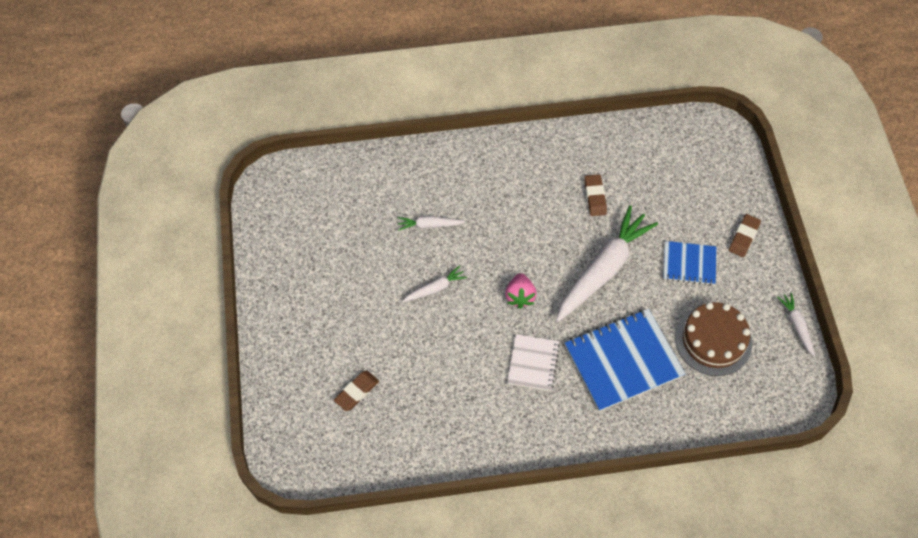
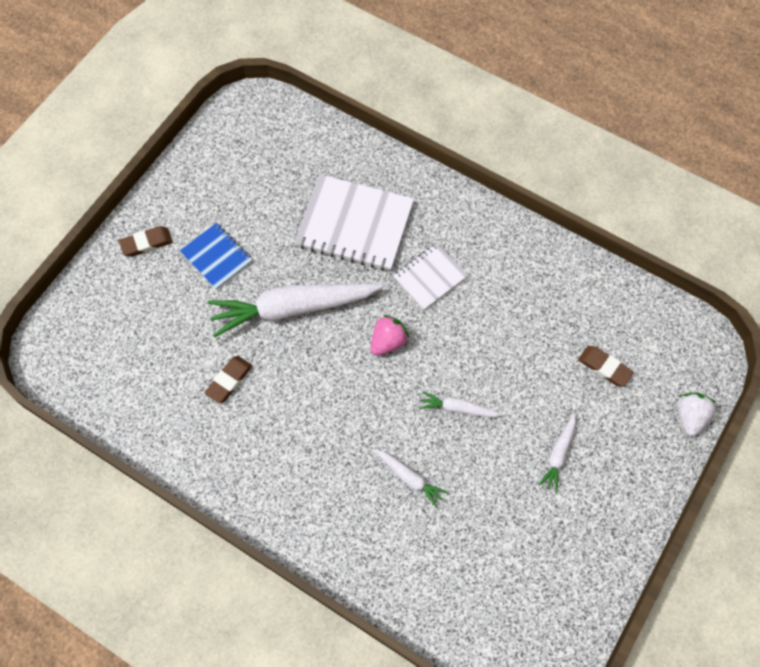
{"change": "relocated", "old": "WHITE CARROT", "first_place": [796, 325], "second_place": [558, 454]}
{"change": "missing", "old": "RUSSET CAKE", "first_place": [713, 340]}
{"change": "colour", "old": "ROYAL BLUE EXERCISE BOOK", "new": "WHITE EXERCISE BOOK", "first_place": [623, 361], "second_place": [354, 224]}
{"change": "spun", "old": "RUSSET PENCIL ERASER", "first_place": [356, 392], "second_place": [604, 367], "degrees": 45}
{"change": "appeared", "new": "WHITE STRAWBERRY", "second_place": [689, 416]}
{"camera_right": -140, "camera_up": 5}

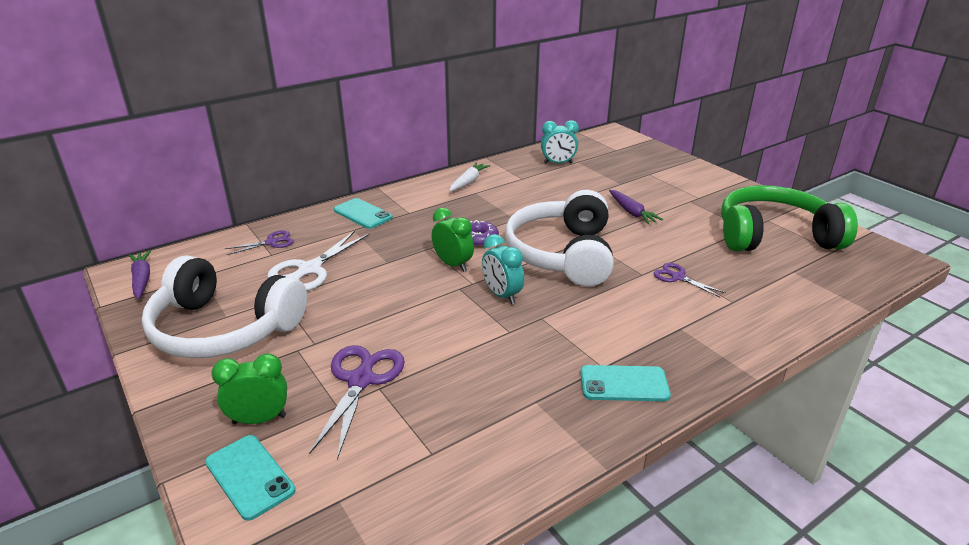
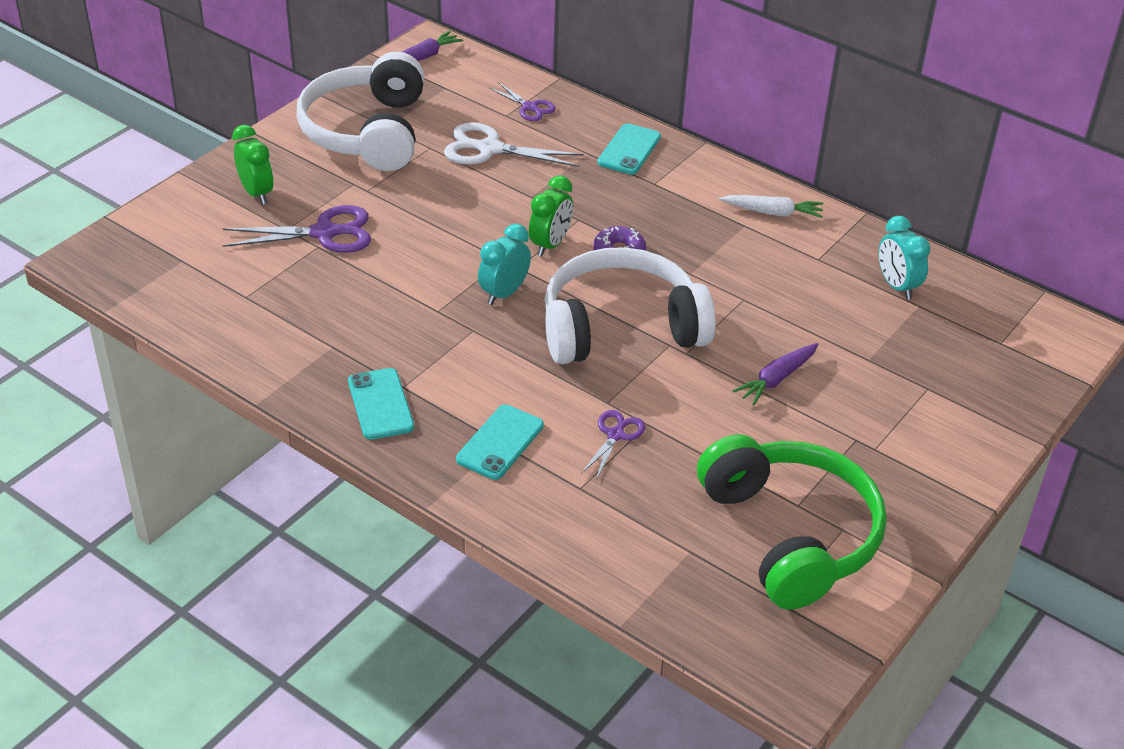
{"change": "relocated", "old": "AQUA PHONE", "first_place": [250, 476], "second_place": [500, 442]}
{"camera_right": 70, "camera_up": 10}

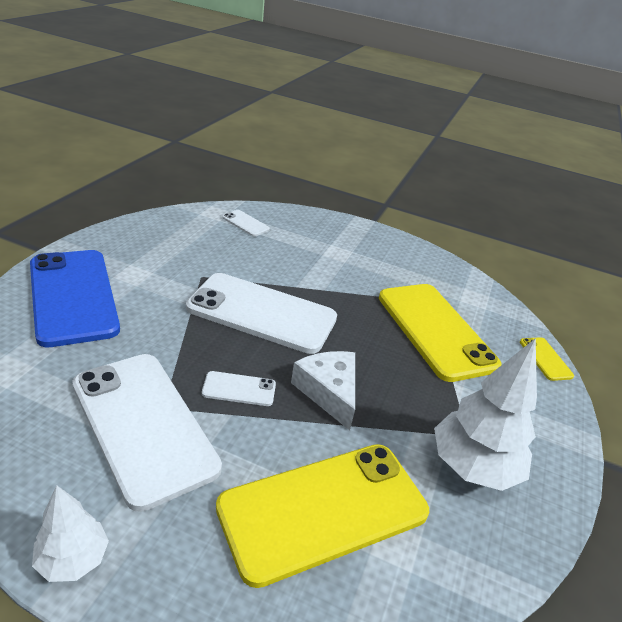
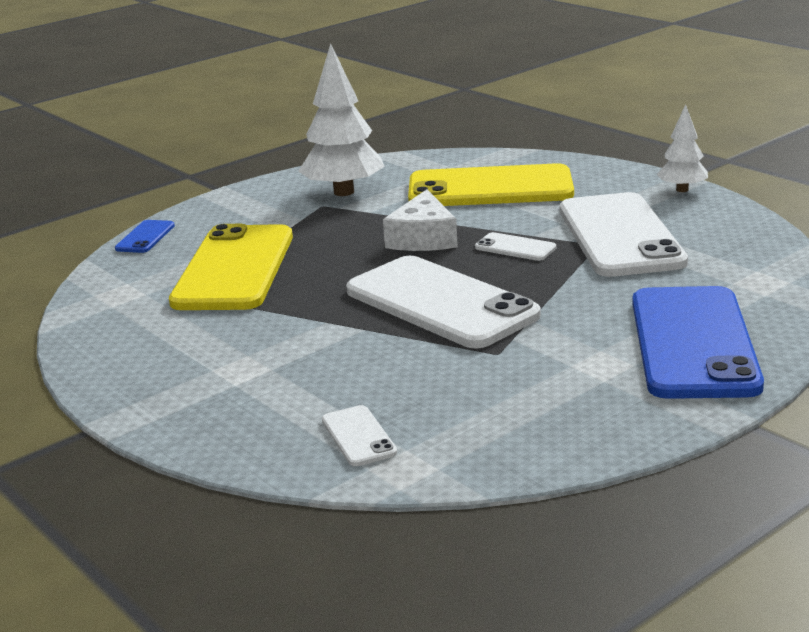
{"change": "colour", "old": "GOLDEN PHONE", "new": "ROYAL BLUE PHONE", "first_place": [545, 359], "second_place": [145, 237]}
{"camera_right": -145, "camera_up": -10}

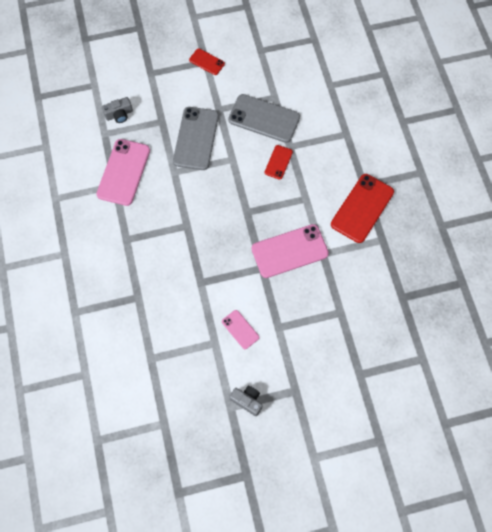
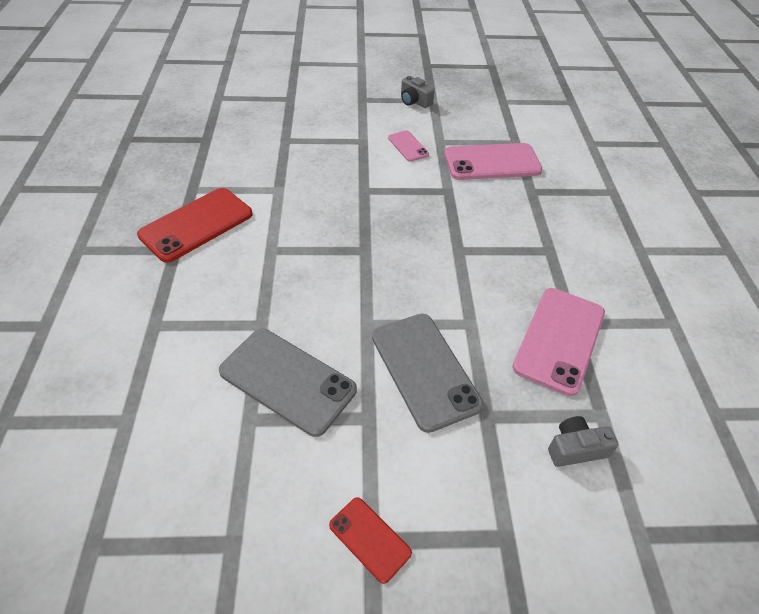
{"change": "spun", "old": "ASH-GREY PHONE", "first_place": [196, 138], "second_place": [424, 370], "degrees": -45}
{"change": "missing", "old": "CRIMSON PHONE", "first_place": [278, 162]}
{"change": "relocated", "old": "PINK PHONE", "first_place": [289, 251], "second_place": [492, 162]}
{"camera_right": -170, "camera_up": -20}

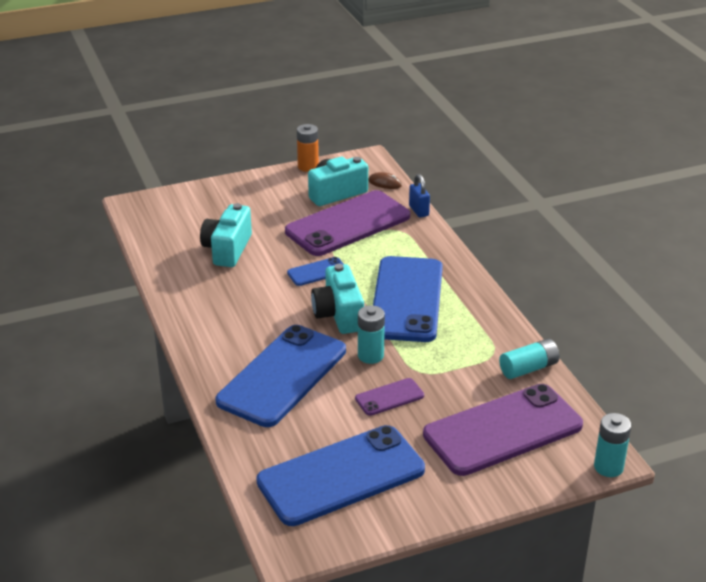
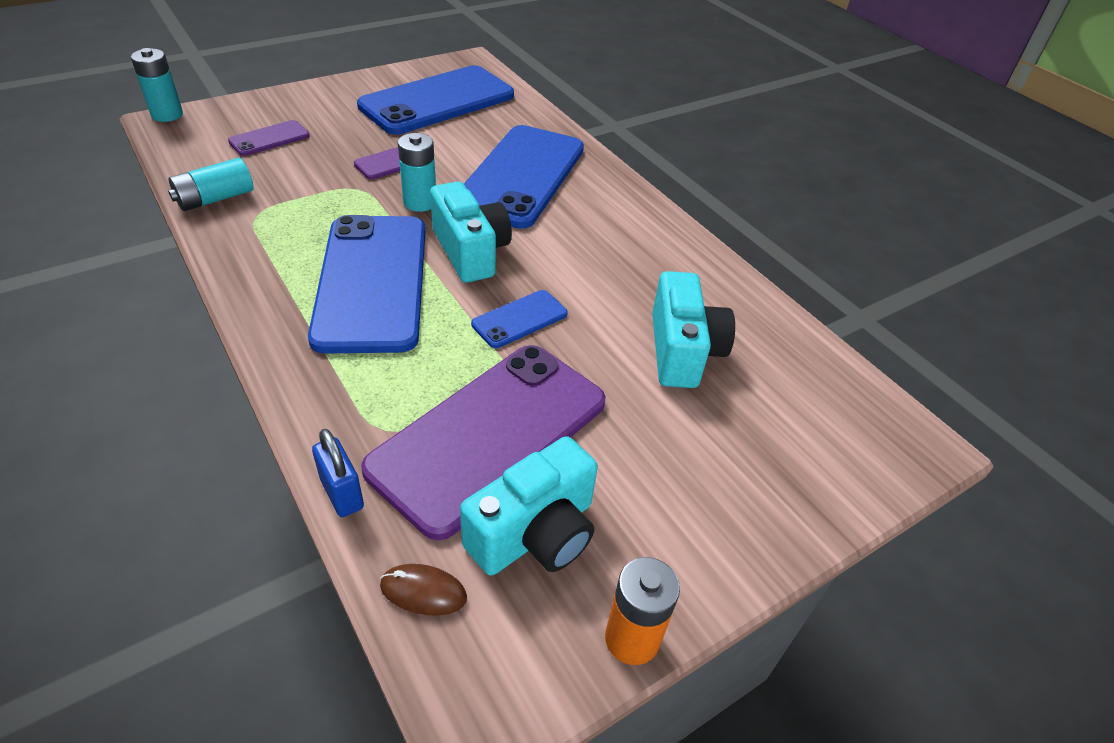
{"change": "size", "old": "ROYAL PURPLE PHONE", "first_place": [502, 430], "second_place": [269, 139], "factor": 0.44}
{"camera_right": 165, "camera_up": 10}

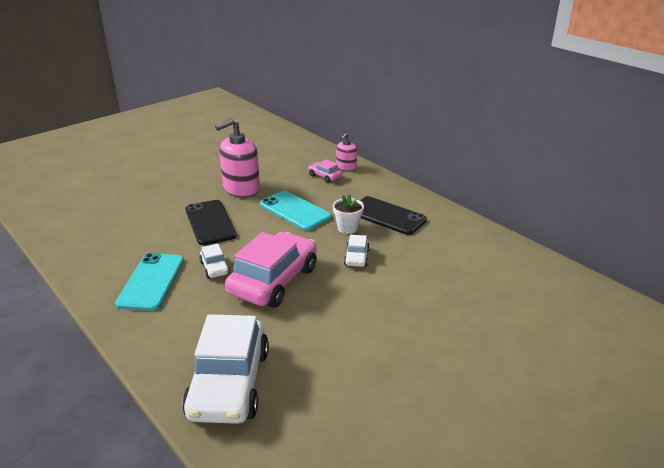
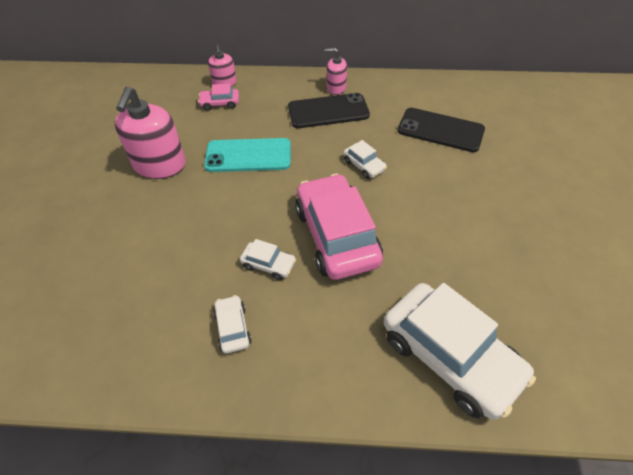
{"change": "missing", "old": "WHITE FLOWER POT", "first_place": [347, 228]}
{"change": "relocated", "old": "JET-BLACK PHONE", "first_place": [210, 222], "second_place": [440, 130]}
{"change": "exchanged", "old": "AQUA PHONE", "new": "WHITE AUTOMOBILE", "first_place": [151, 282], "second_place": [233, 328]}
{"change": "appeared", "new": "PINK PUMP BOTTLE", "second_place": [336, 88]}
{"camera_right": -45, "camera_up": 20}

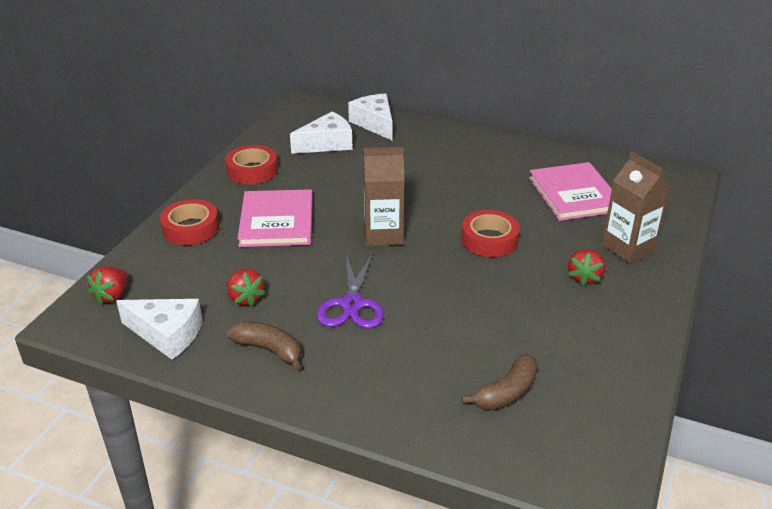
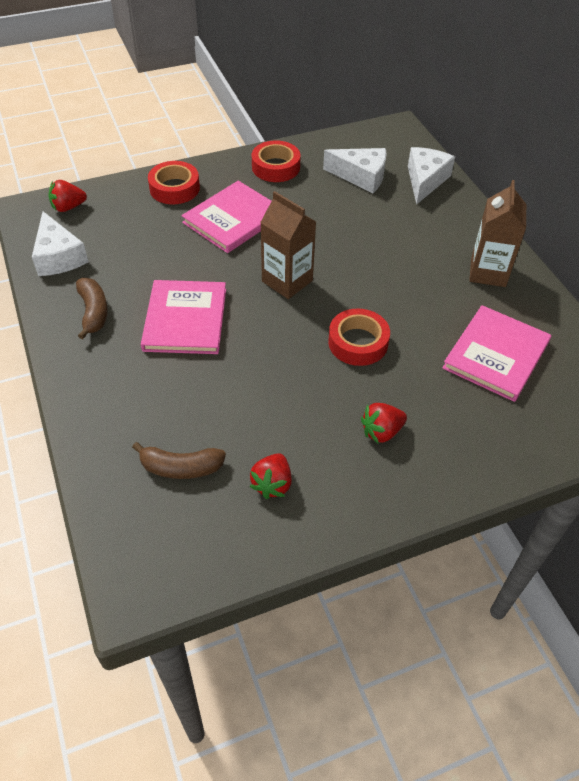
{"change": "relocated", "old": "RUSSET JUICE CARTON", "first_place": [627, 248], "second_place": [488, 272]}
{"change": "exchanged", "old": "ROYAL PURPLE SCISSORS", "new": "PINK HARDBACK", "first_place": [351, 305], "second_place": [185, 319]}
{"change": "relocated", "old": "CRIMSON STRAWBERRY", "first_place": [245, 298], "second_place": [272, 484]}
{"camera_right": 45, "camera_up": 15}

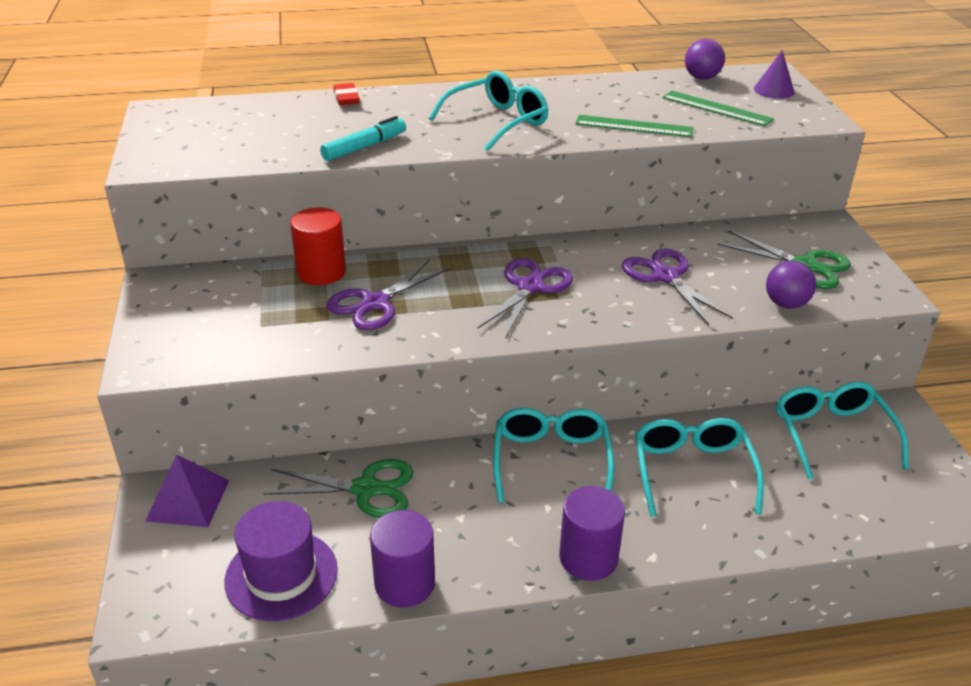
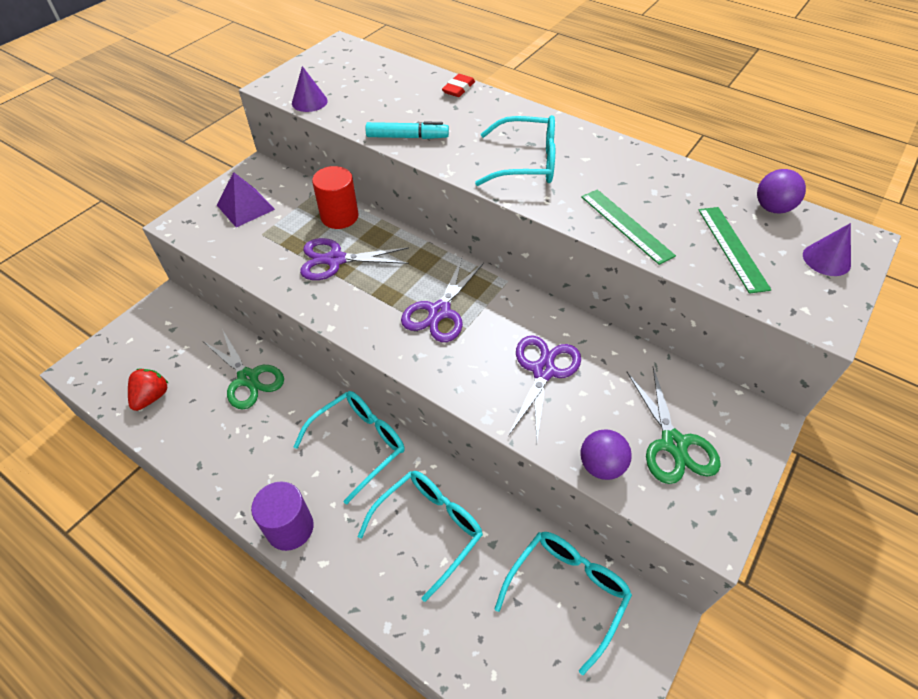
{"change": "spun", "old": "ROYAL PURPLE SCISSORS", "first_place": [530, 287], "second_place": [439, 312], "degrees": 135}
{"change": "relocated", "old": "ROYAL PURPLE PYRAMID", "first_place": [188, 500], "second_place": [245, 207]}
{"change": "exchanged", "old": "ROYAL PURPLE TOP HAT", "new": "CRIMSON STRAWBERRY", "first_place": [281, 575], "second_place": [152, 397]}
{"change": "missing", "old": "ROYAL PURPLE CYLINDER SHAPE", "first_place": [404, 583]}
{"change": "appeared", "new": "ROYAL PURPLE CONE SHAPE", "second_place": [309, 102]}
{"camera_right": 45, "camera_up": 15}

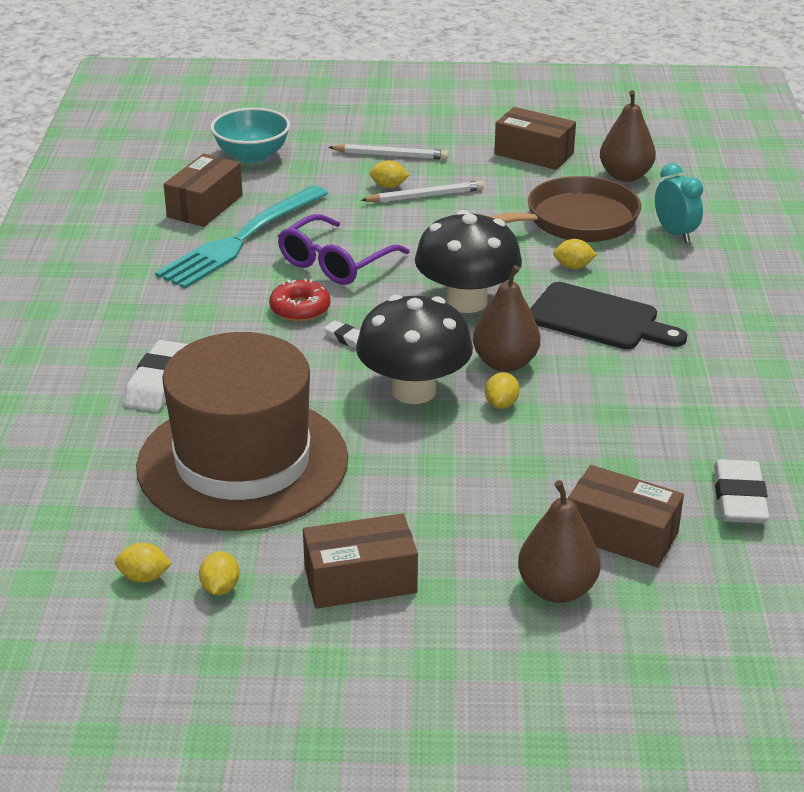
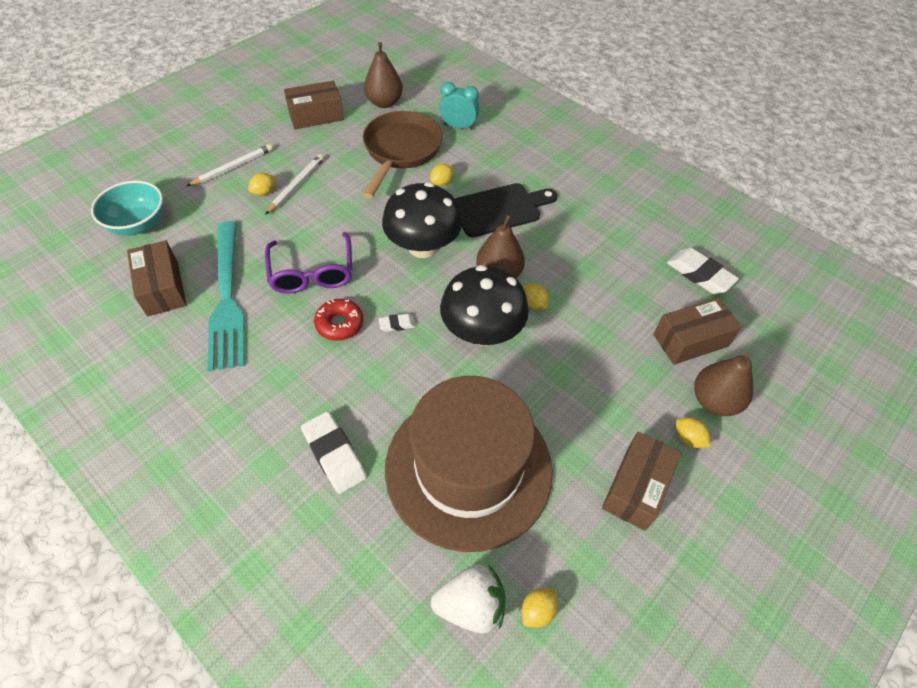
{"change": "relocated", "old": "GOLDEN CITRUS FRUIT", "first_place": [220, 588], "second_place": [688, 438]}
{"change": "appeared", "new": "WHITE STRAWBERRY", "second_place": [471, 605]}
{"camera_right": -50, "camera_up": 20}

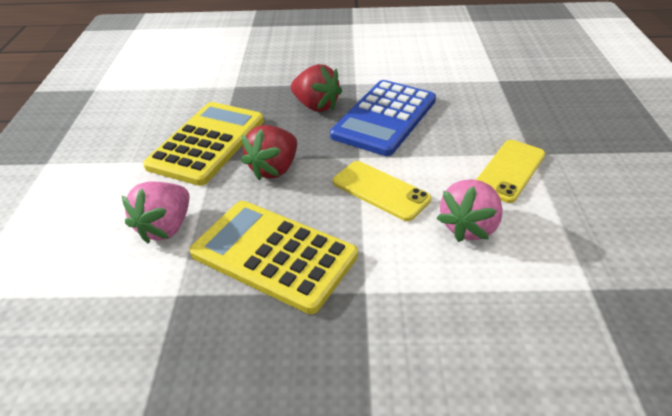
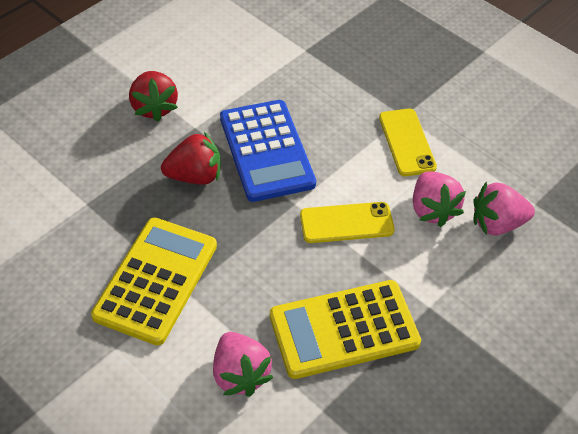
{"change": "spun", "old": "GOLDEN ADDING MACHINE", "first_place": [207, 143], "second_place": [156, 280], "degrees": 45}
{"change": "relocated", "old": "CRIMSON STRAWBERRY", "first_place": [274, 169], "second_place": [154, 107]}
{"change": "appeared", "new": "PINK STRAWBERRY", "second_place": [497, 224]}
{"camera_right": -50, "camera_up": 10}

